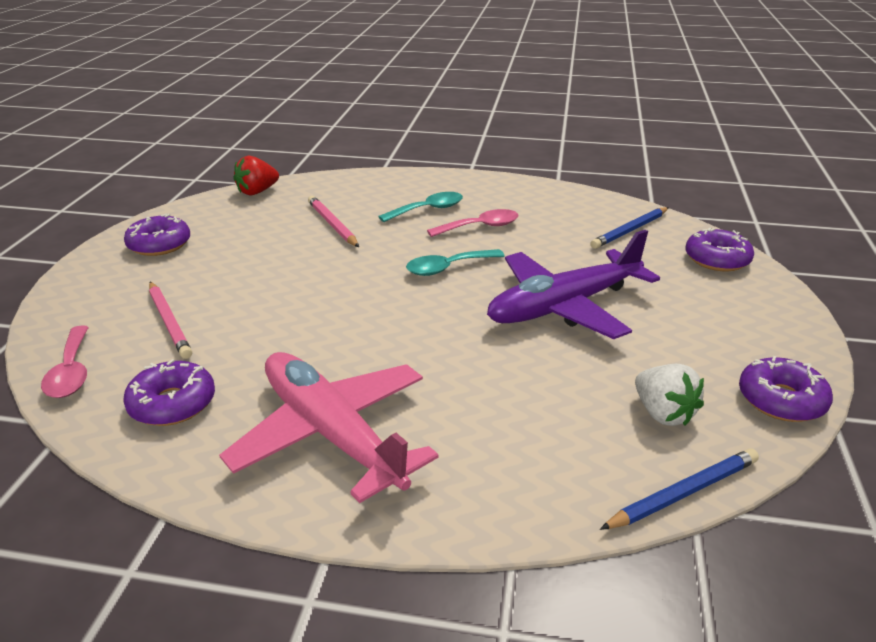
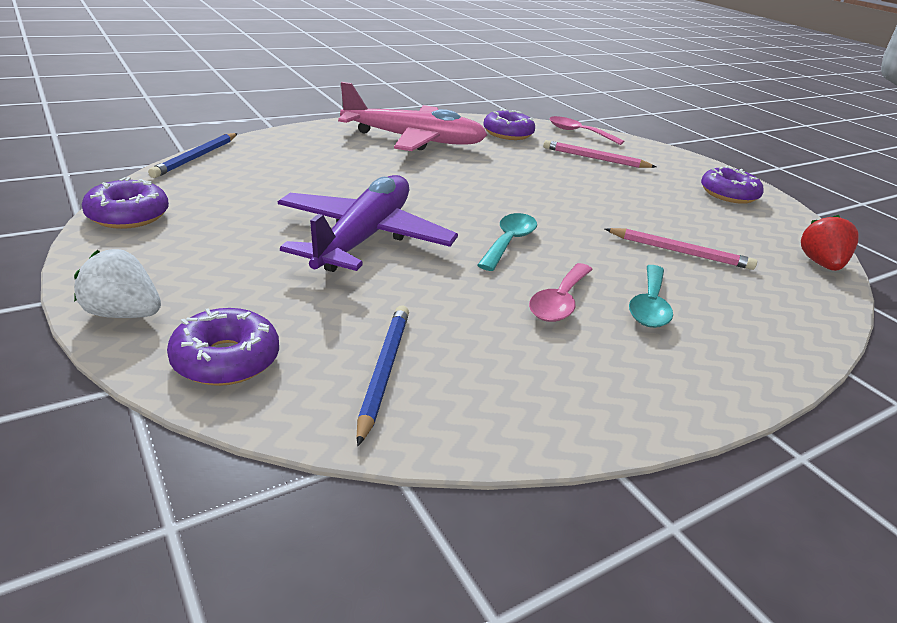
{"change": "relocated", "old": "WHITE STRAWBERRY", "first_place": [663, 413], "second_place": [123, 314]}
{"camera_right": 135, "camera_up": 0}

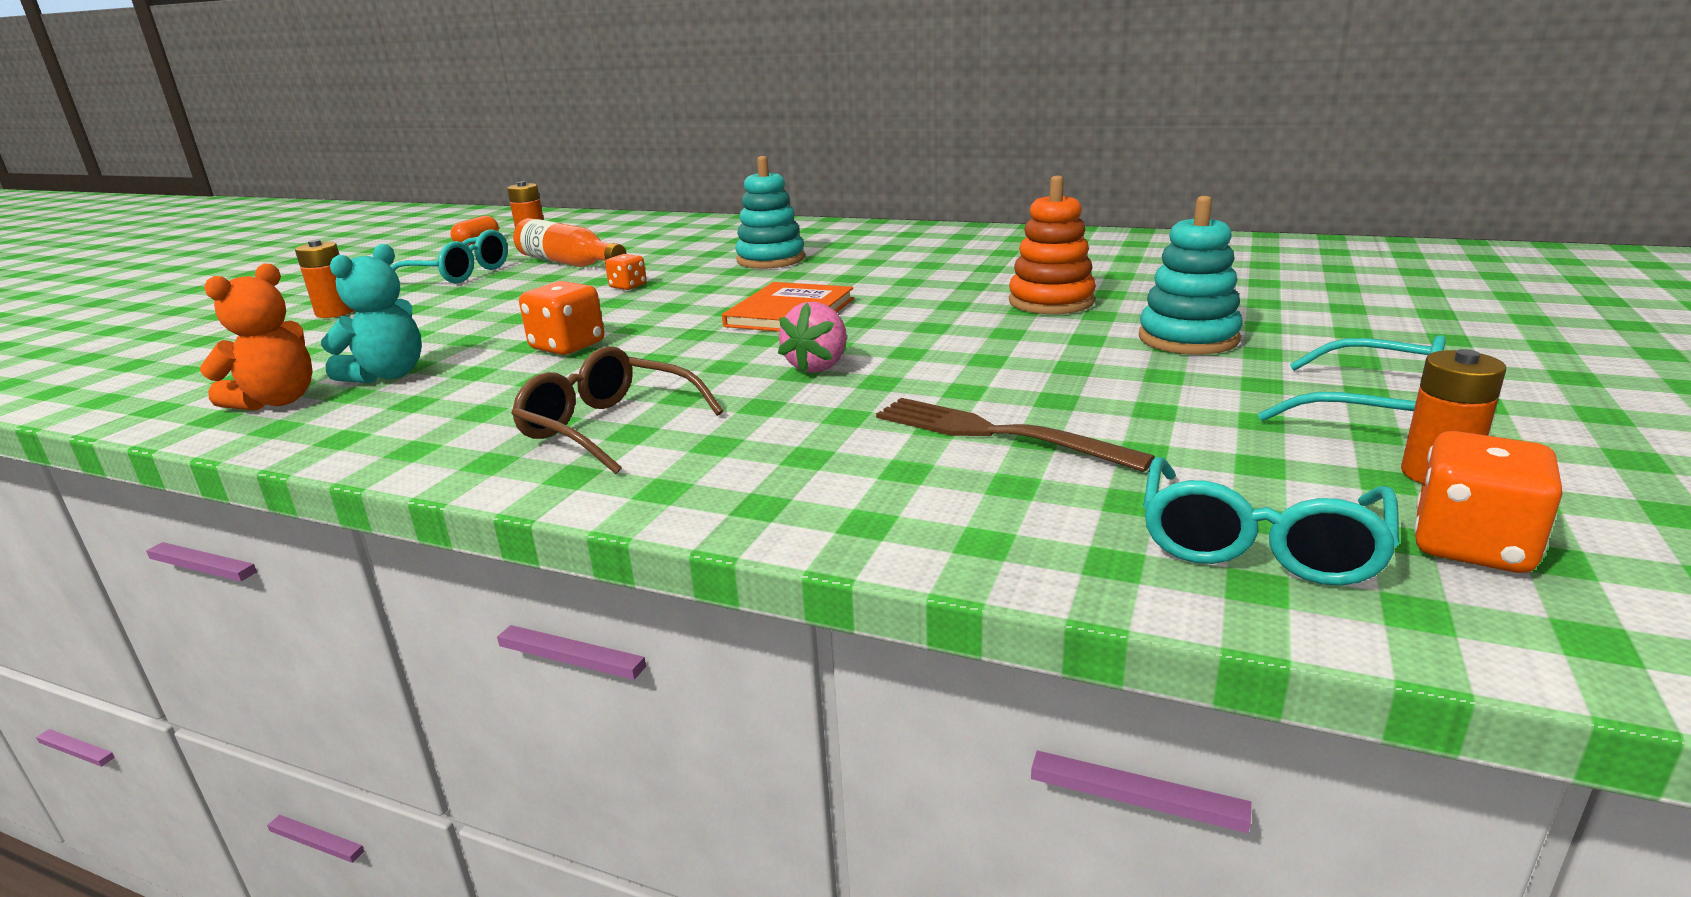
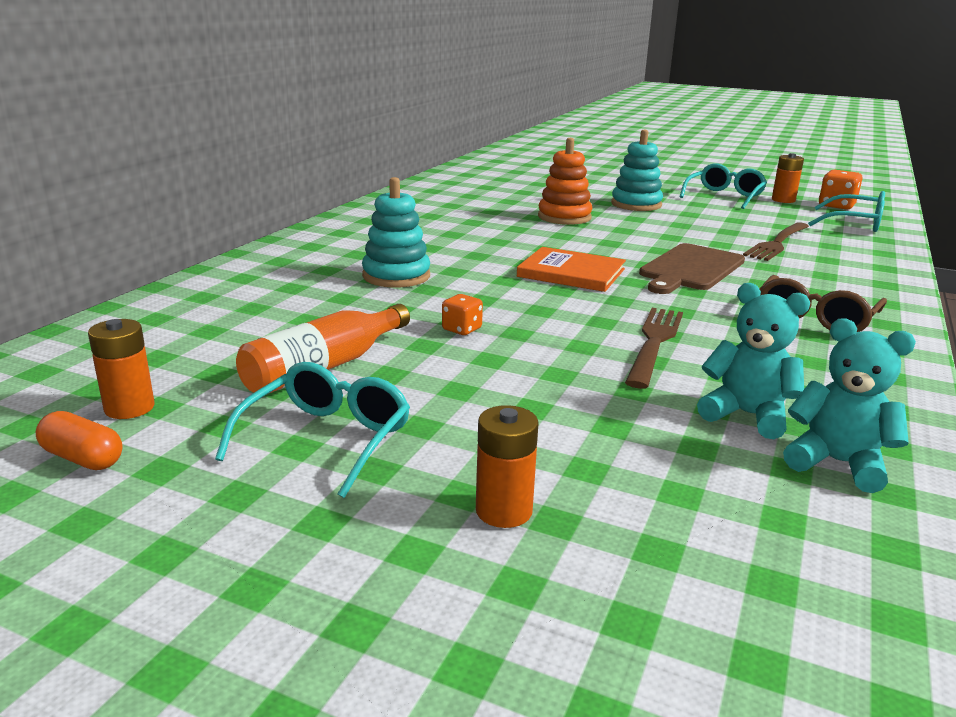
{"change": "colour", "old": "ORANGE TEDDY", "new": "AQUA TEDDY", "first_place": [277, 401], "second_place": [837, 463]}
{"change": "exchanged", "old": "ORANGE DIE", "new": "RUSSET FORK", "first_place": [567, 346], "second_place": [654, 342]}
{"change": "exchanged", "old": "PINK STRAWBERRY", "new": "RUSSET CHOPPING BOARD", "first_place": [818, 366], "second_place": [690, 269]}
{"camera_right": -90, "camera_up": 0}

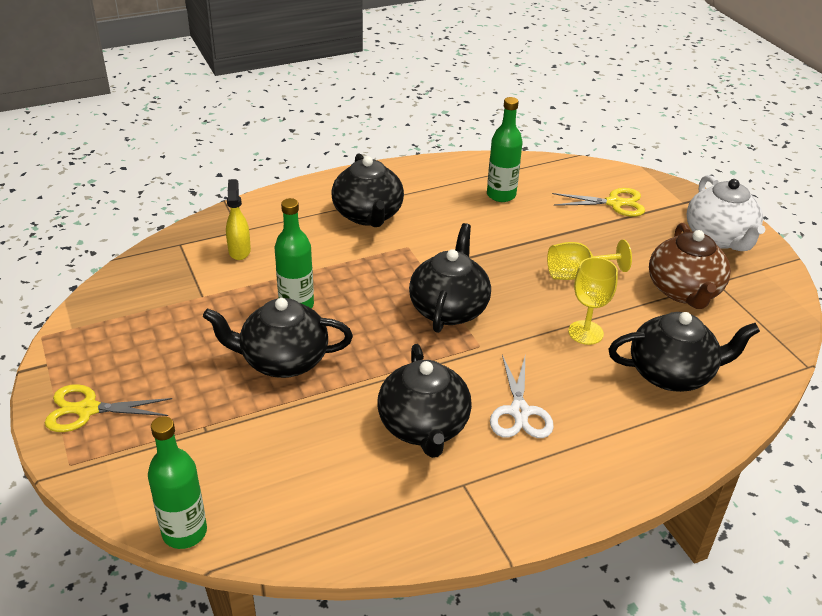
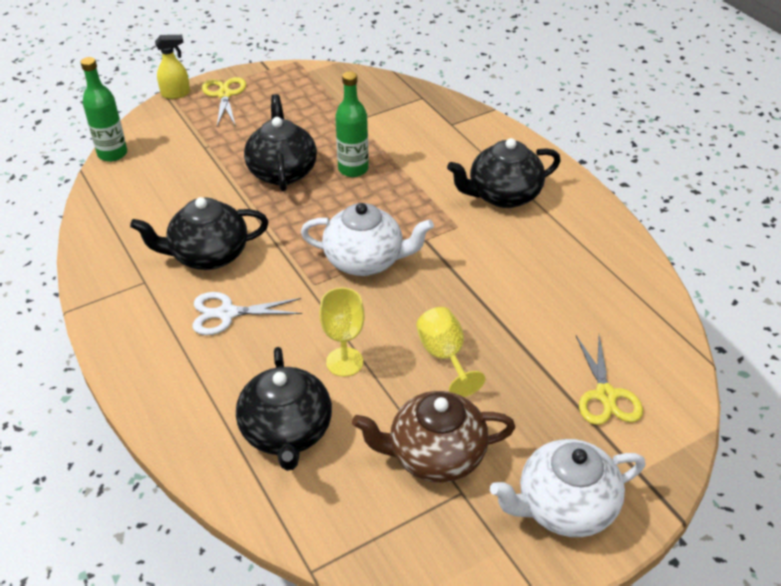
{"change": "missing", "old": "LEAF-GREEN BOTTLE", "first_place": [501, 195]}
{"change": "relocated", "old": "GOLDEN SPRAY BOTTLE", "first_place": [239, 251], "second_place": [176, 94]}
{"change": "colour", "old": "JET-BLACK CHINA TEAPOT", "new": "WHITE CHINA TEAPOT", "first_place": [449, 308], "second_place": [365, 260]}
{"camera_right": 85, "camera_up": 5}

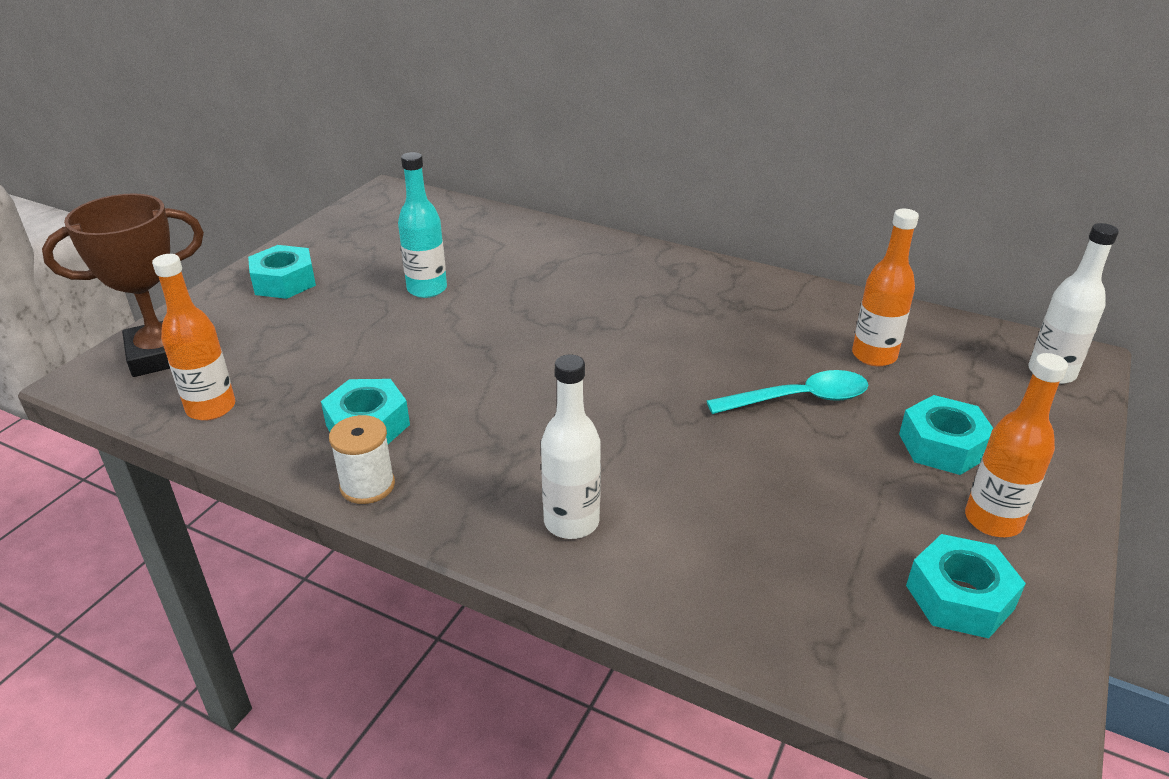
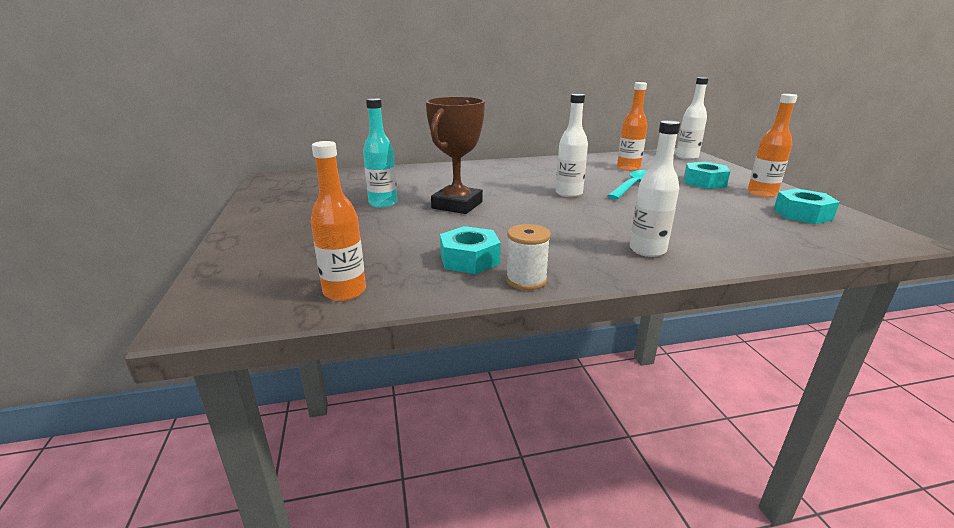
{"change": "relocated", "old": "RUSSET AWARD CUP", "first_place": [162, 354], "second_place": [457, 205]}
{"change": "missing", "old": "AQUA NUT", "first_place": [284, 282]}
{"change": "appeared", "new": "WHITE BOTTLE", "second_place": [569, 193]}
{"camera_right": -40, "camera_up": -10}

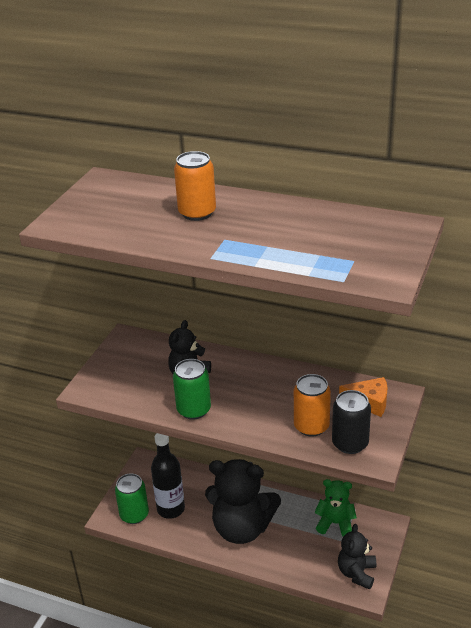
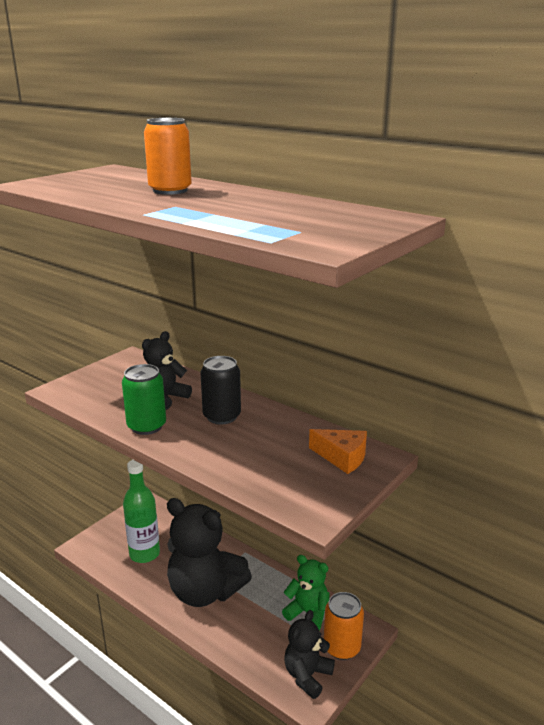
{"change": "relocated", "old": "ORANGE CAN", "first_place": [311, 426], "second_place": [342, 647]}
{"change": "relocated", "old": "JET-BLACK CAN", "first_place": [350, 443], "second_place": [222, 416]}
{"change": "colour", "old": "JET-BLACK BOTTLE", "new": "LEAF-GREEN BOTTLE", "first_place": [171, 509], "second_place": [144, 554]}
{"change": "missing", "old": "LEAF-GREEN CAN", "first_place": [134, 515]}
{"camera_right": 15, "camera_up": -10}

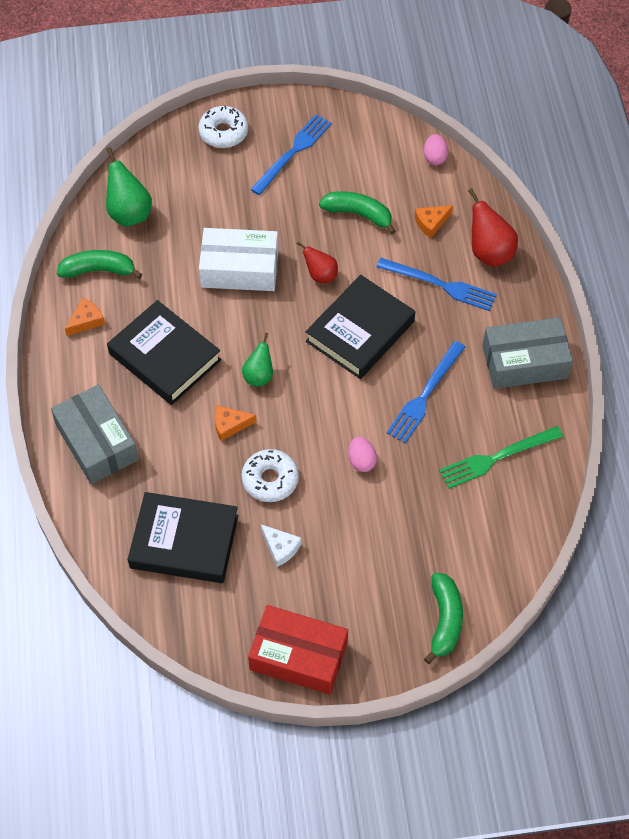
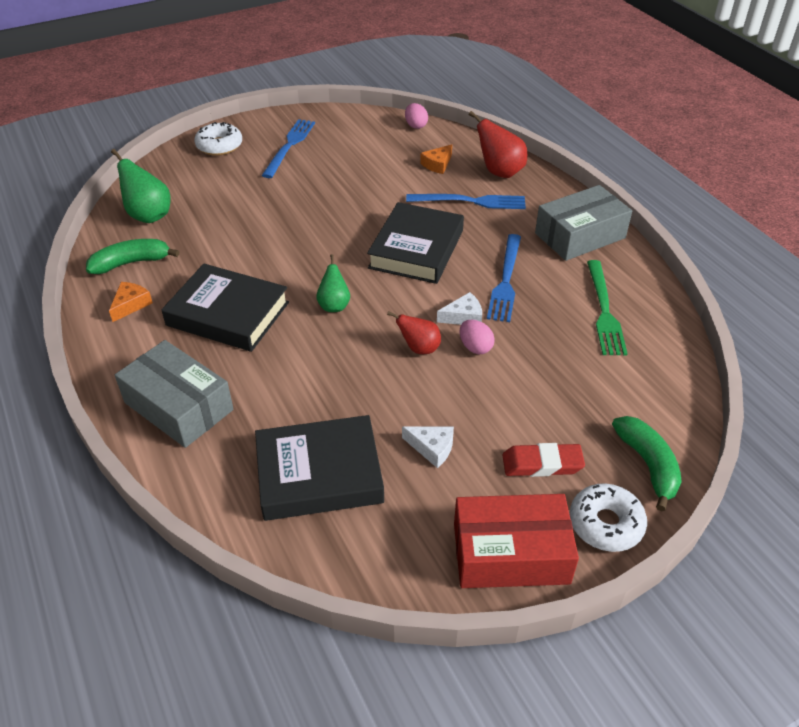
{"change": "missing", "old": "LEAF-GREEN BANANA", "first_place": [358, 214]}
{"change": "missing", "old": "WHITE BOX", "first_place": [239, 269]}
{"change": "relocated", "old": "CRIMSON TOY PEAR", "first_place": [320, 275], "second_place": [419, 348]}
{"change": "missing", "old": "ORANGE CHEESE", "first_place": [230, 425]}
{"change": "spun", "old": "LEAF-GREEN FORK", "first_place": [497, 457], "second_place": [604, 310], "degrees": -45}
{"change": "relocated", "old": "WHITE DONUT", "first_place": [270, 479], "second_place": [605, 524]}
{"change": "appeared", "new": "WHITE CHEESE", "second_place": [463, 317]}
{"change": "appeared", "new": "CRIMSON PENCIL ERASER", "second_place": [542, 464]}
{"camera_right": -20, "camera_up": -15}

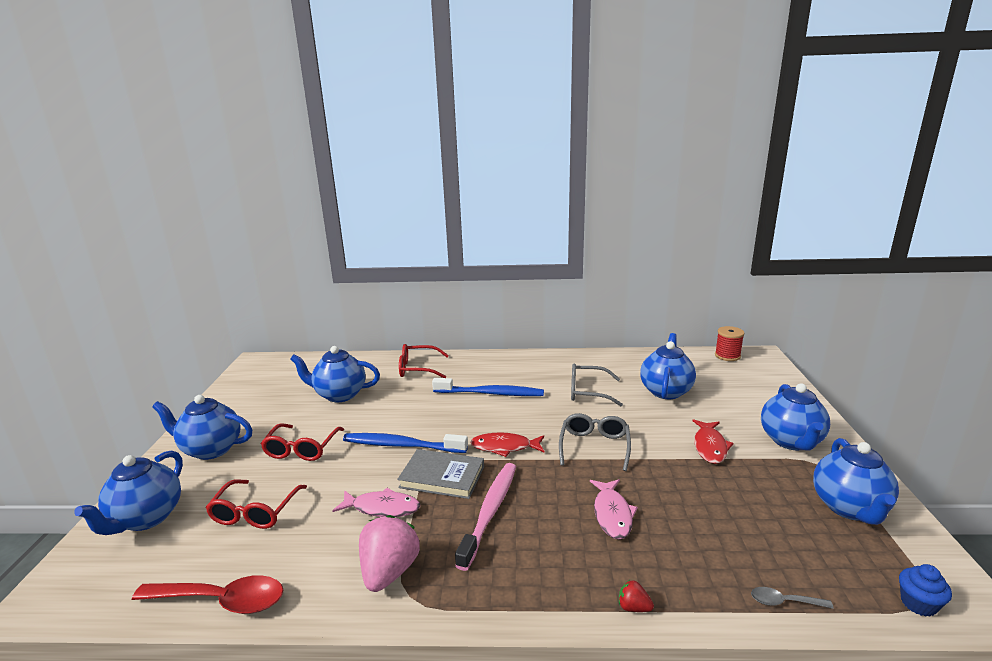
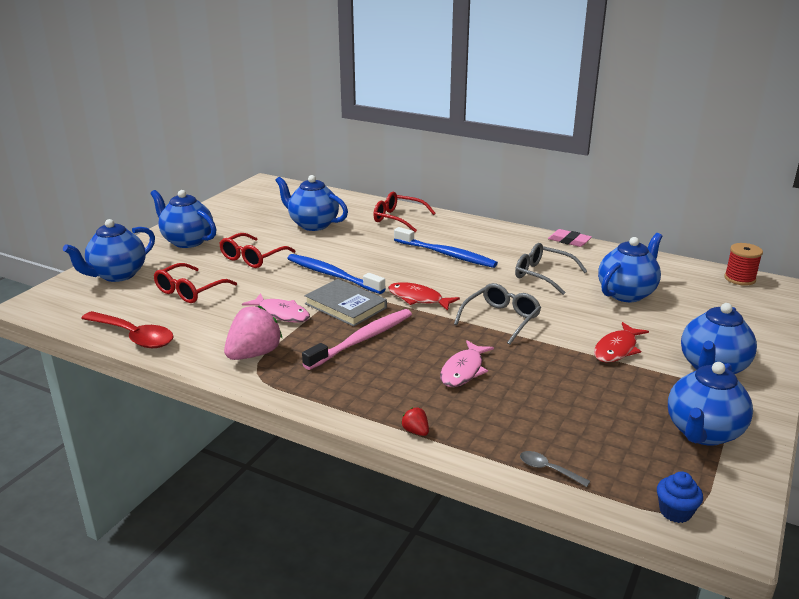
{"change": "appeared", "new": "PINK PENCIL ERASER", "second_place": [569, 241]}
{"camera_right": 25, "camera_up": 5}

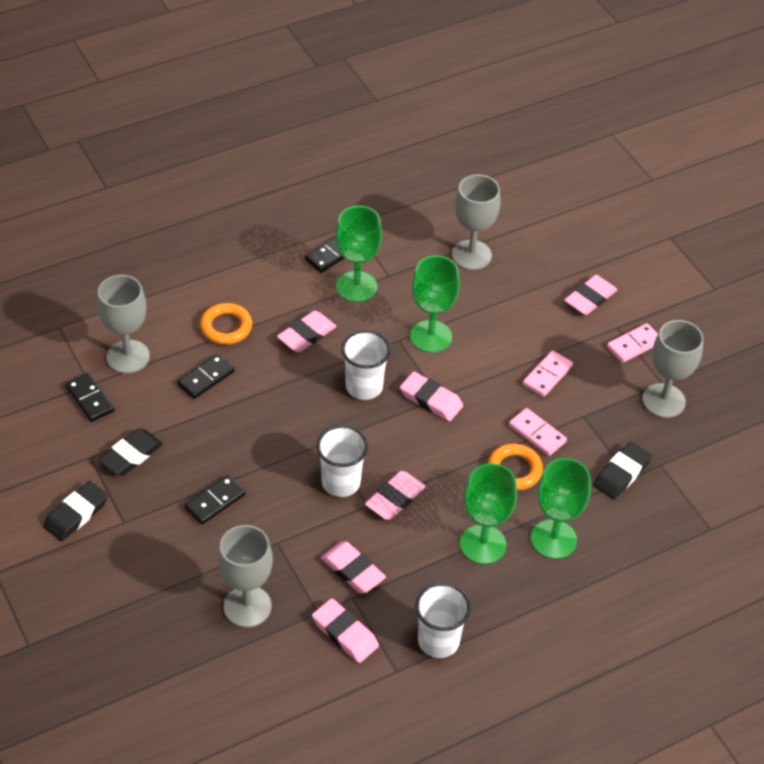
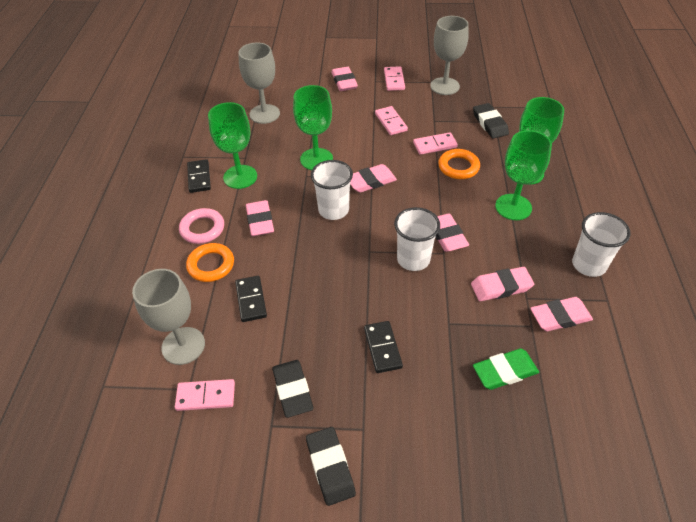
{"change": "colour", "old": "JET-BLACK DOMINO", "new": "PINK DOMINO", "first_place": [90, 399], "second_place": [206, 396]}
{"change": "exchanged", "old": "ASH-GREY CHALICE", "new": "LEAF-GREEN PENCIL ERASER", "first_place": [247, 606], "second_place": [504, 371]}
{"change": "appeared", "new": "PINK RING", "second_place": [202, 229]}
{"camera_right": -55, "camera_up": 0}

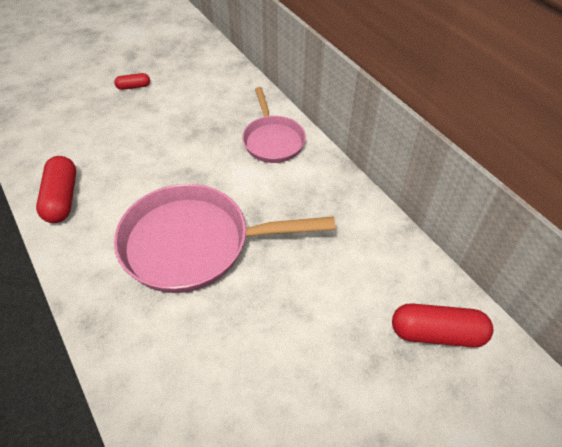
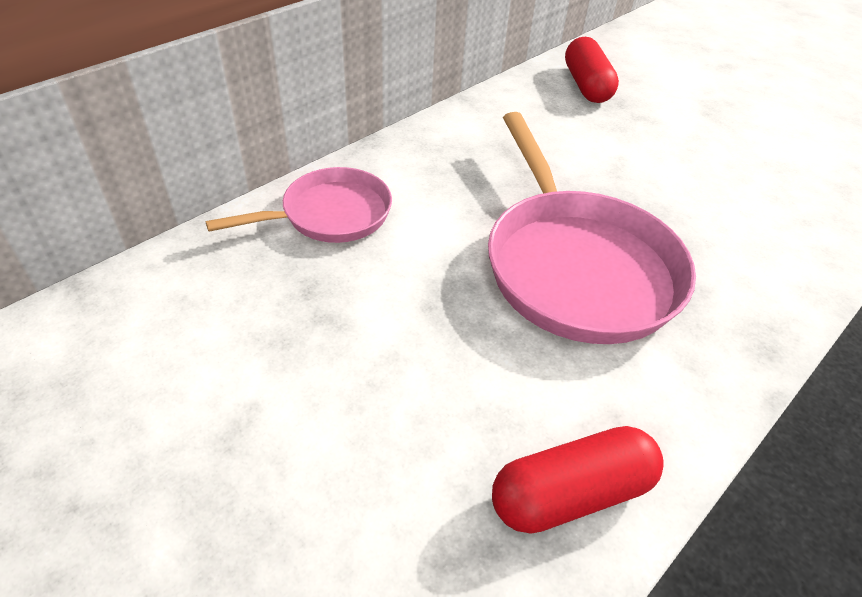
{"change": "missing", "old": "CRIMSON PILL", "first_place": [133, 87]}
{"camera_right": -105, "camera_up": -5}

